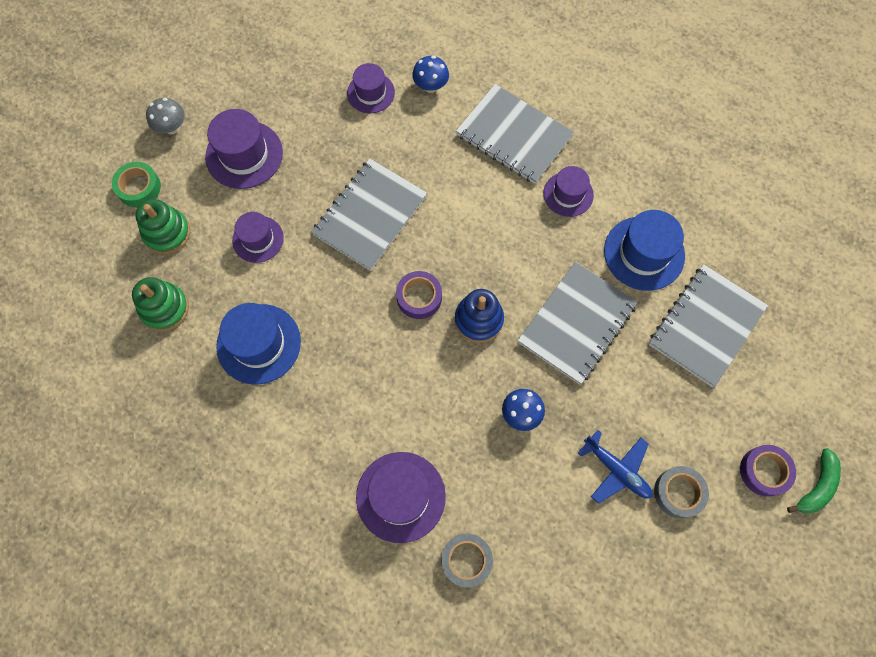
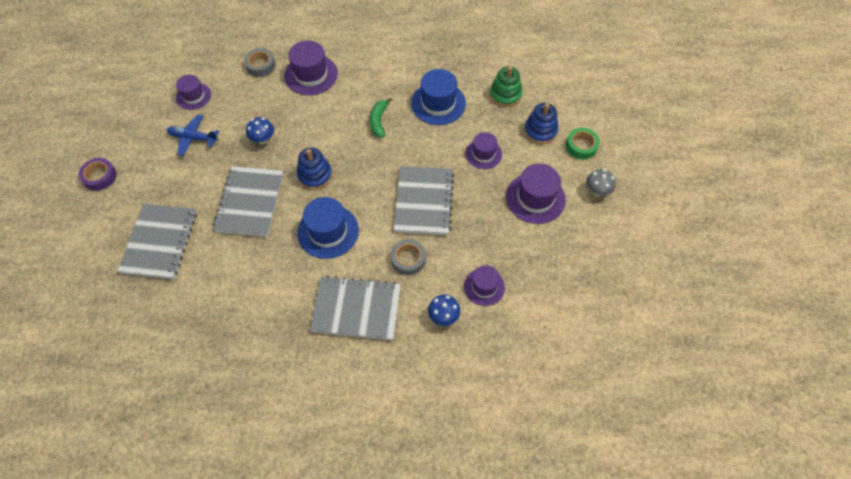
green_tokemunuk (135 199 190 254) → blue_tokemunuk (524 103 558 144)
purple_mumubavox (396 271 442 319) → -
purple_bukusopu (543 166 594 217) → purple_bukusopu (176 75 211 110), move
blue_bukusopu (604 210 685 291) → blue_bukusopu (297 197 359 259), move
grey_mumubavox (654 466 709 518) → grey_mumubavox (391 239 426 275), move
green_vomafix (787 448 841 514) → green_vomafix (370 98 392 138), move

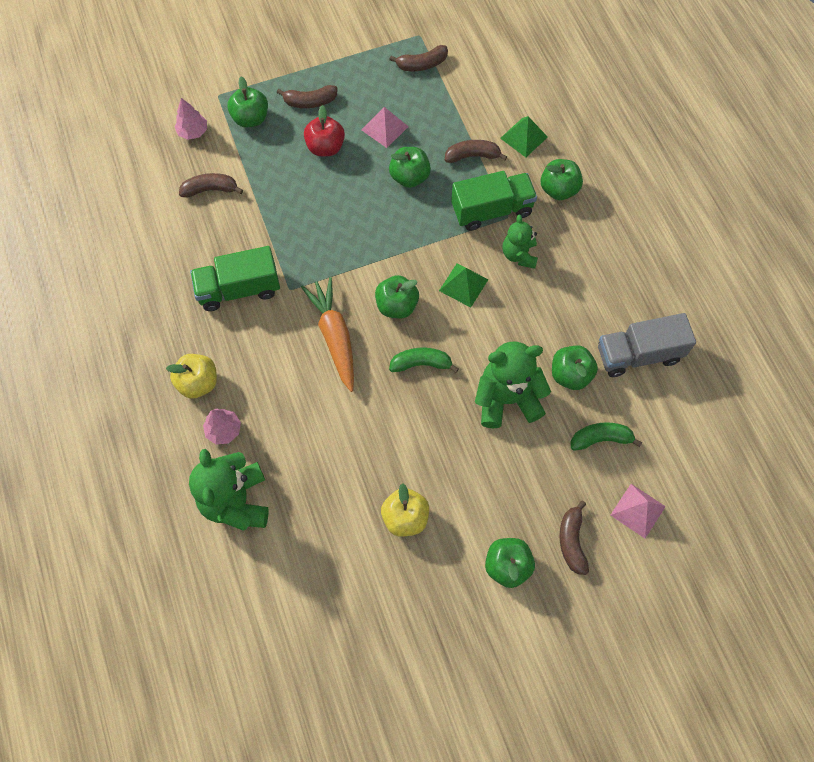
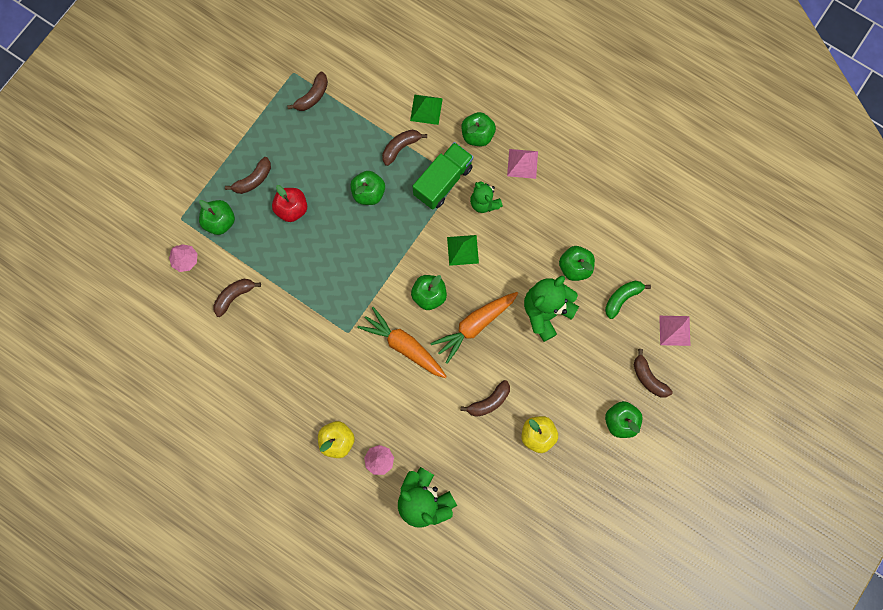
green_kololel (190 246 280 311) → -
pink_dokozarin (362 107 409 148) → pink_dokozarin (507 149 538 179), move
green_vomafix (389 348 459 373) → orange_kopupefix (430 292 518 364)
grey_kololel (598 313 696 377) → -
- → brown_vomafix (461 380 510 417)

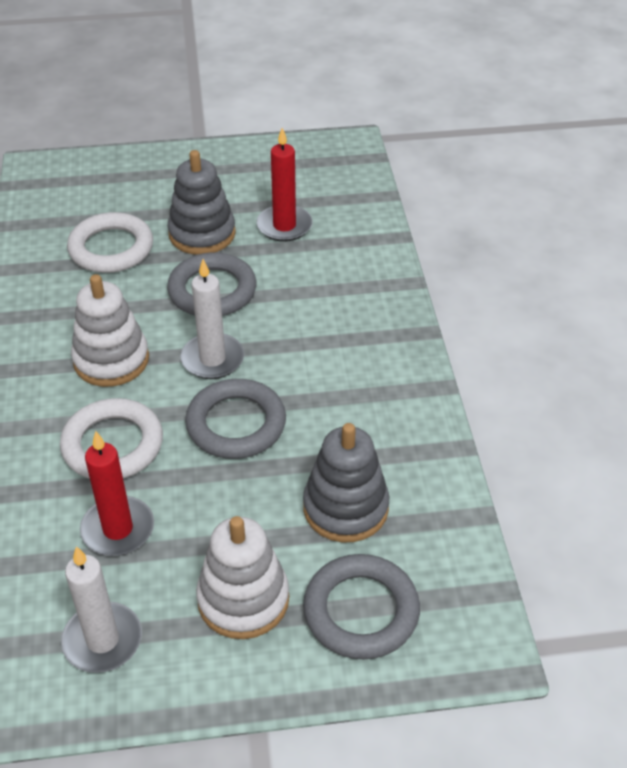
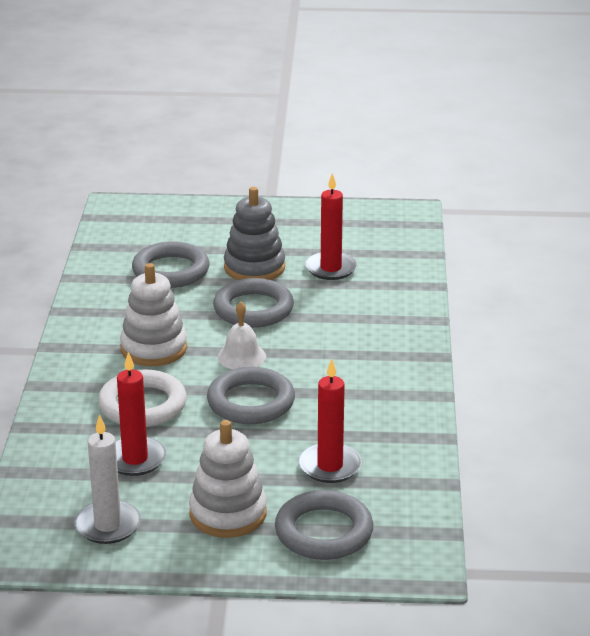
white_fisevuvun (67 212 153 273) → grey_fisevuvun (132 241 209 288)
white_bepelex (180 259 244 379) → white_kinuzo (218 302 266 369)
grey_tokemunuk (303 423 389 542) → red_bepelex (299 359 362 483)

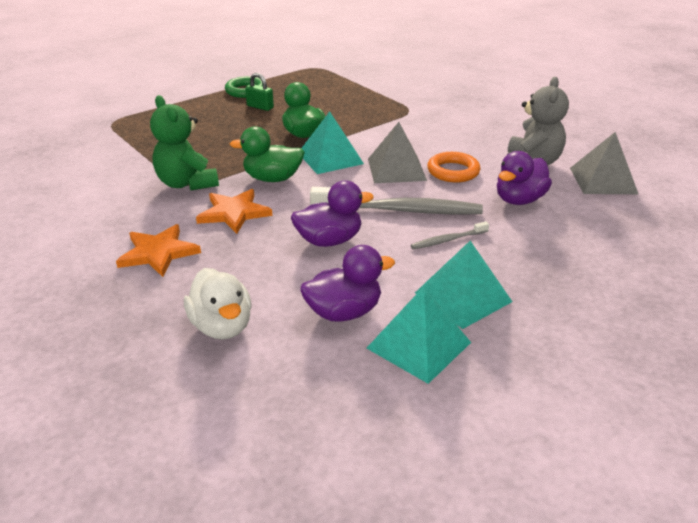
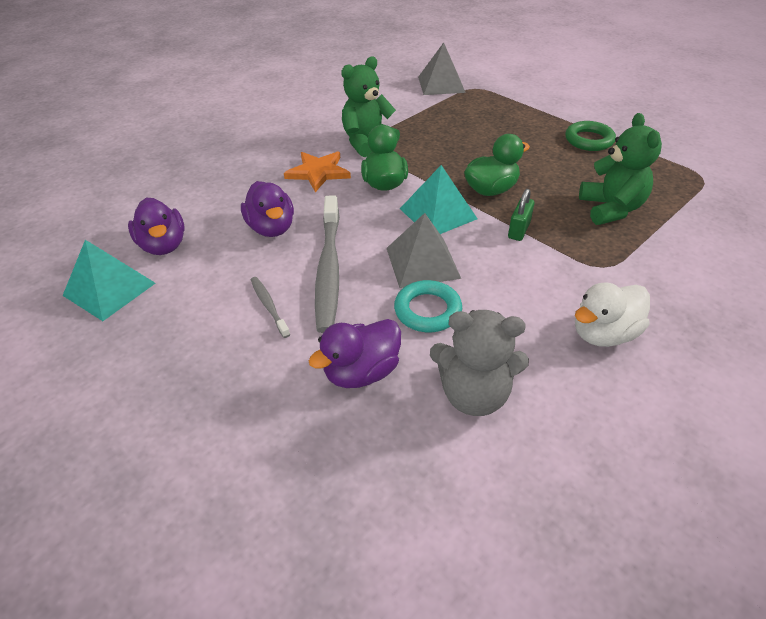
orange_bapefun (116 224 201 277) → -
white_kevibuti (184 268 252 339) → white_kevibuti (575 282 650 347), move
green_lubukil (245 73 274 111) → green_lubukil (508 189 535 241), move
turquoise_dokozarin (415 241 512 329) → -
orange_fisevuvun (427 152 480 183) → turquoise_fisevuvun (394 280 462 332)
purple_kevibuti (497 151 552 205) → purple_kevibuti (309 319 401 388), 75 degrees counterclockwise
grey_dokozarin (570 132 638 194) → grey_dokozarin (418 43 466 95), move
- → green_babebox (579 113 662 225)

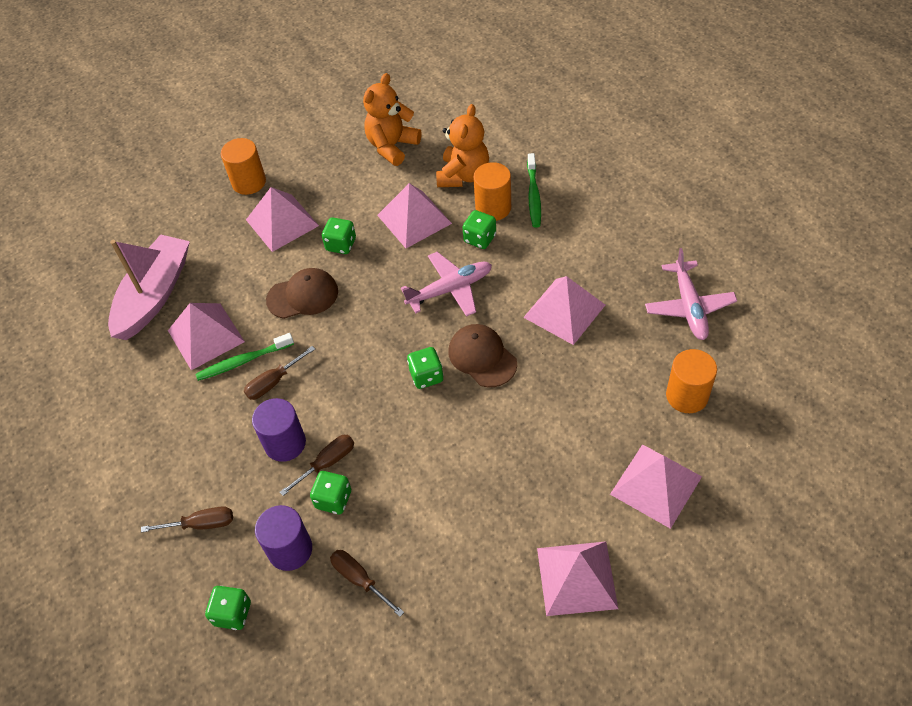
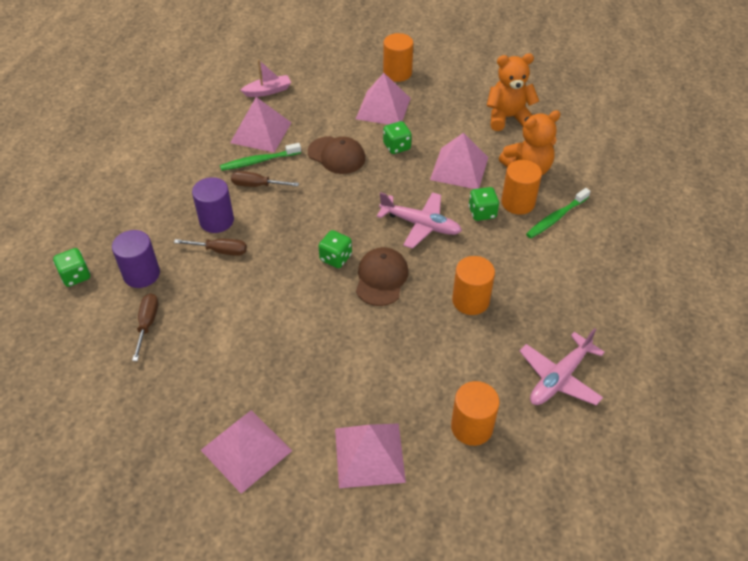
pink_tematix (108 235 190 340) → pink_tematix (241 60 291 97), x0.50
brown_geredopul (141 506 233 532) → -
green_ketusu (196 333 294 381) → green_ketusu (220 143 301 171), 45 degrees counterclockwise
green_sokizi (310 471 351 514) → -
pink_dokozarin (523 276 605 345) → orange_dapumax (452 256 495 315)

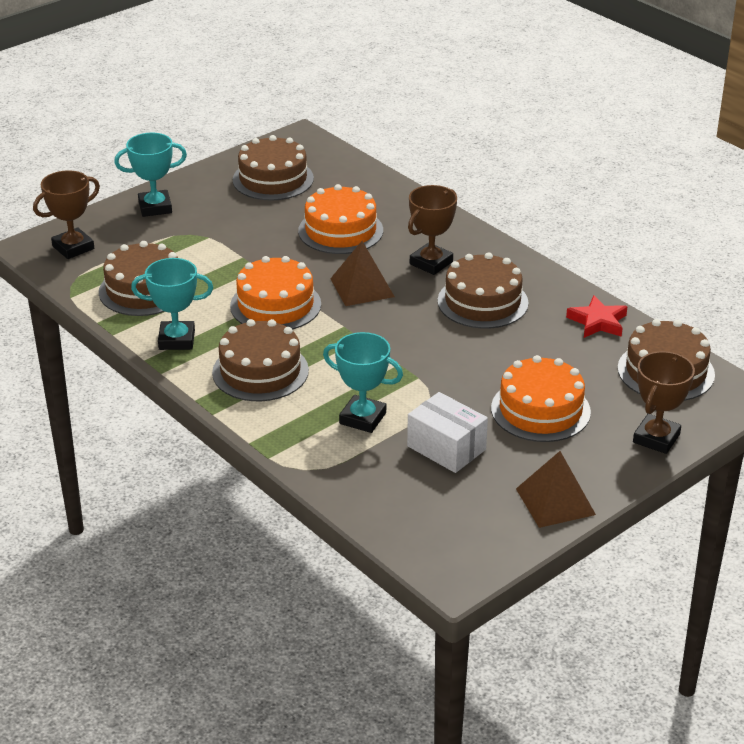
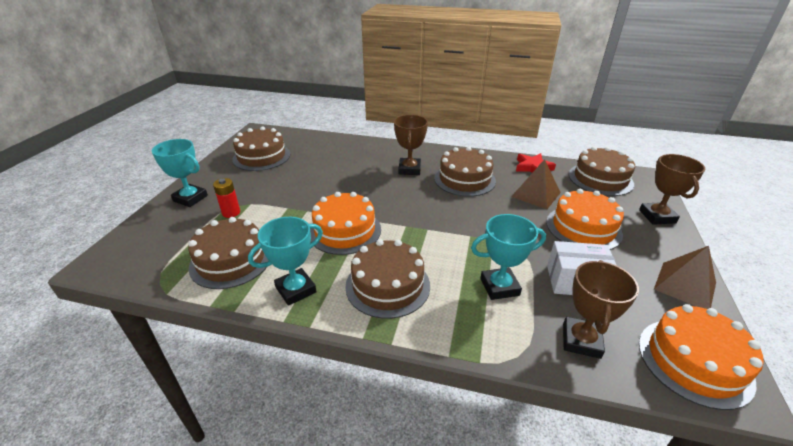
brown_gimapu (33 170 100 259) → brown_gimapu (563 260 639 359), move
turquoise_gimapu (114 132 187 217) → turquoise_gimapu (152 139 208 207), 75 degrees clockwise
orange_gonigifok (298 184 383 254) → orange_gonigifok (639 304 764 410), move
brown_dokozarin (330 241 395 306) → brown_dokozarin (511 159 561 209), move
- → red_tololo (213 178 240 218)

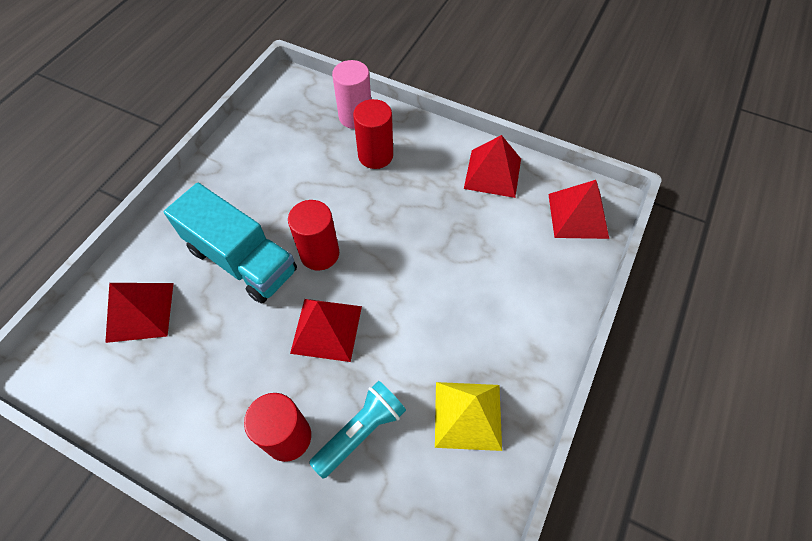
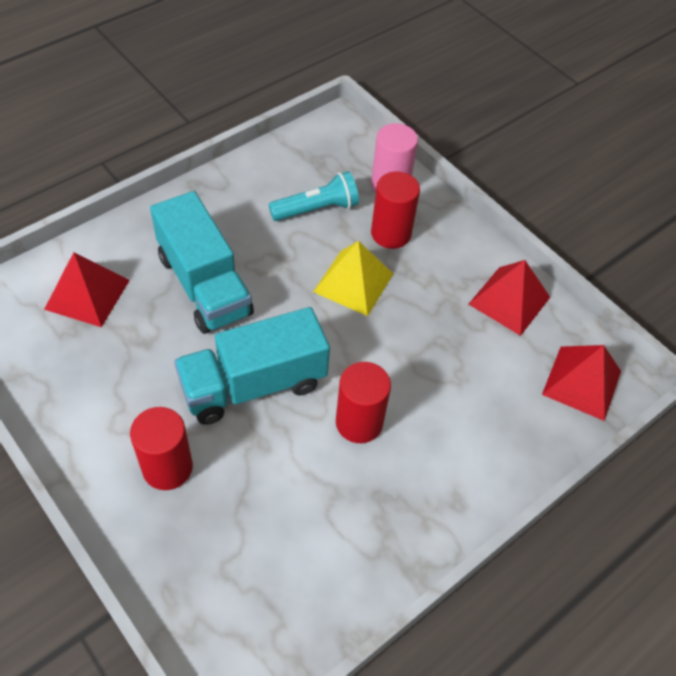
red_dapumax (288 200 339 271) → red_dapumax (336 362 391 443), move
red_dokozarin (290 299 362 362) → turquoise_kololel (174 307 330 425)
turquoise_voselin (309 381 406 479) → turquoise_voselin (269 171 359 221), move
yellow_dokozarin (435 382 502 451) → yellow_dokozarin (313 241 393 316), move

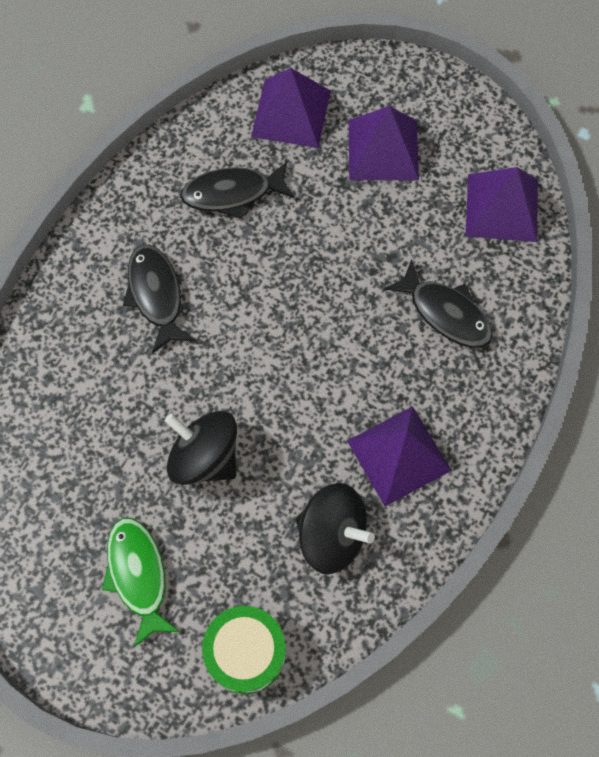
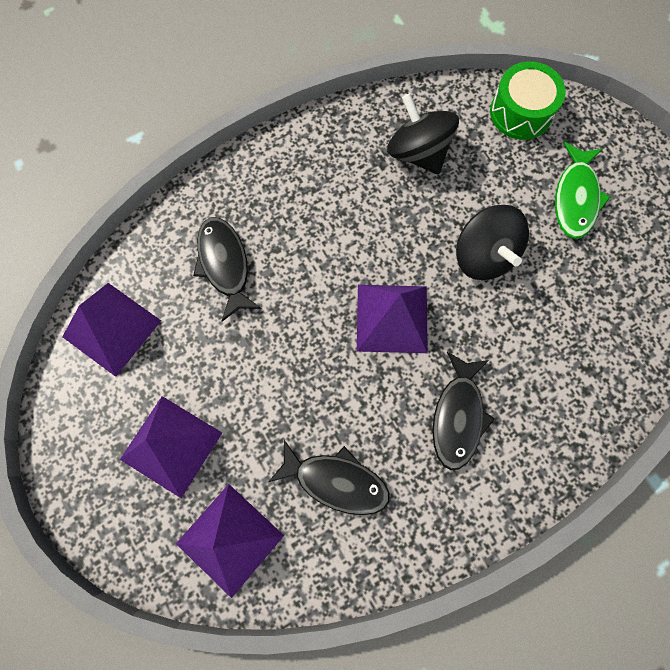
purple_dokozarin (347 406 452 506) → purple_dokozarin (357 285 428 353), move

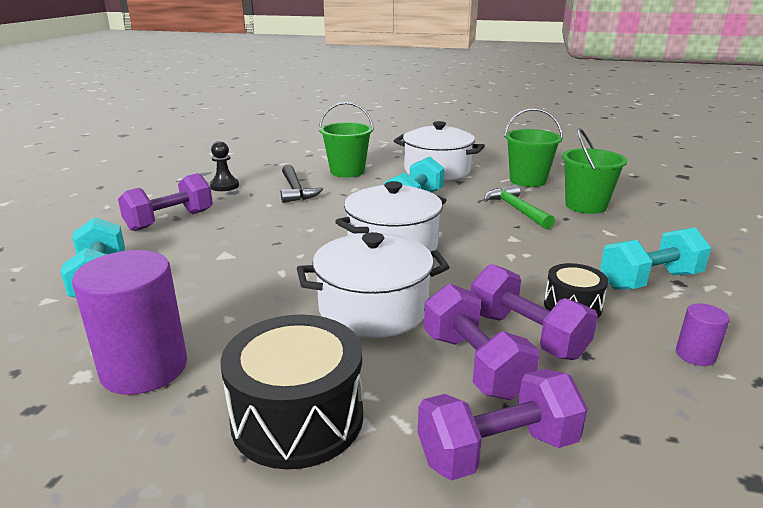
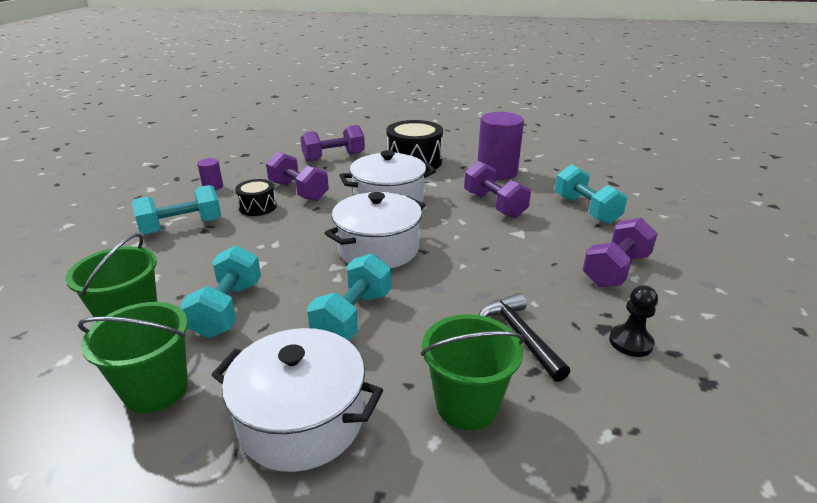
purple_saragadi (424 284 539 400) → purple_saragadi (464 161 531 218), move
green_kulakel (484 184 555 229) → turquoise_saragadi (180 245 261 338)

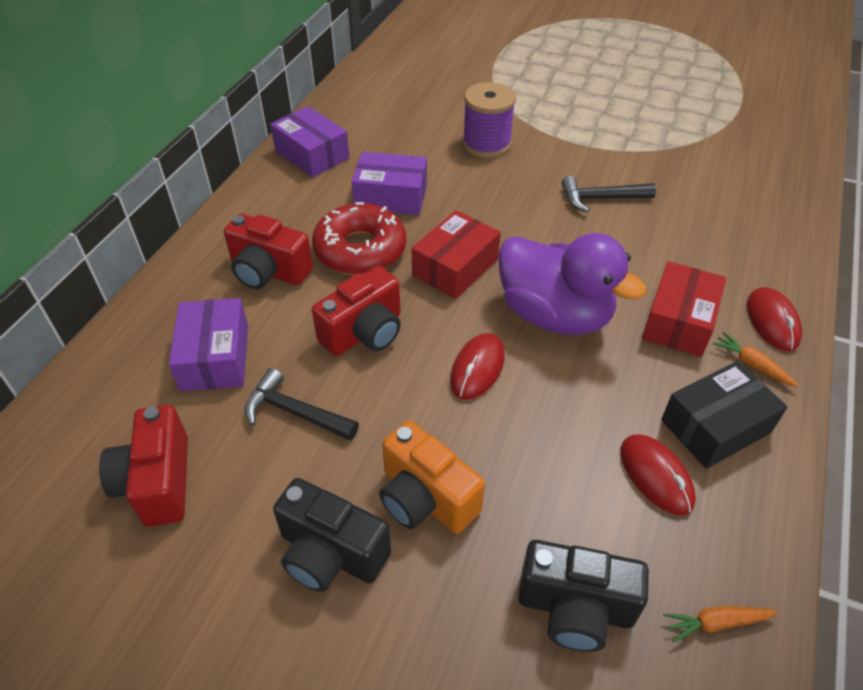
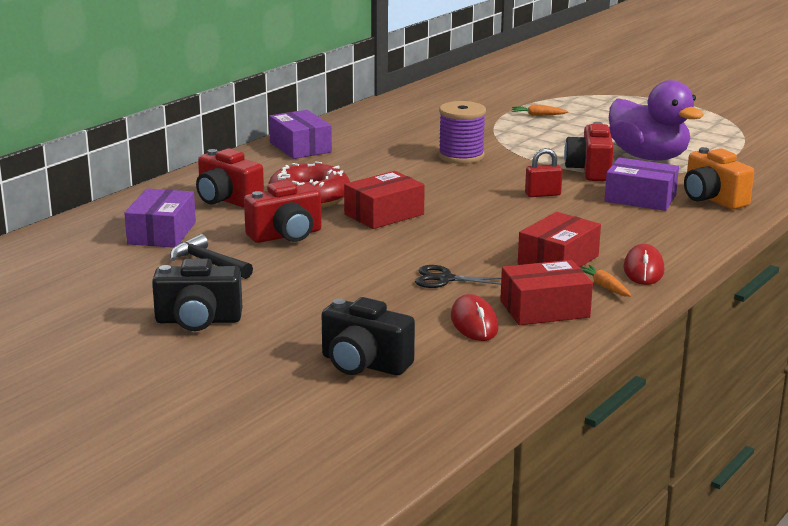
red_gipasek (99 405 188 527) → red_gipasek (564 122 614 181), move
black_gipasek (273 478 391 592) → black_gipasek (152 259 242 331), 45 degrees counterclockwise
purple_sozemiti (351 152 427 215) → purple_sozemiti (604 157 679 211), move
orange_gipasek (379 421 485 534) → orange_gipasek (684 147 754 210), move
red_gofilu (450 333 505 400) → -
purple_kevibuti (498 233 647 335) → purple_kevibuti (609 80 704 161), move
black_kulakel (561 176 656 213) → red_lubukil (525 148 563 197)
black_sozemiti (661 361 788 469) → red_sozemiti (500 260 593 325)
orange_kopupefix (663 606 778 643) → orange_kopupefix (512 104 568 116), move
- → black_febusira (415 265 501 288)

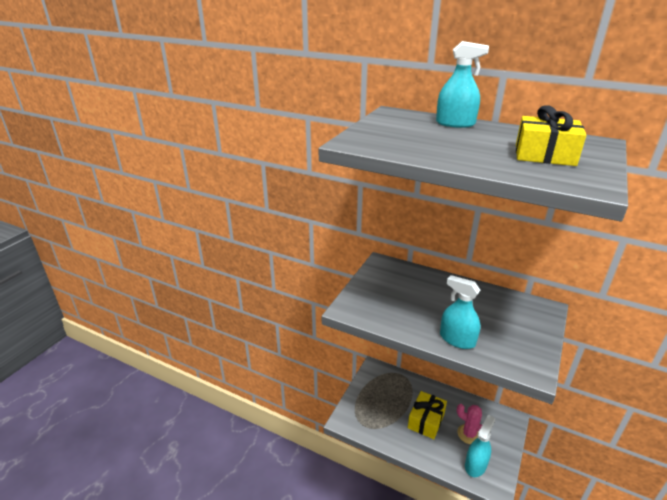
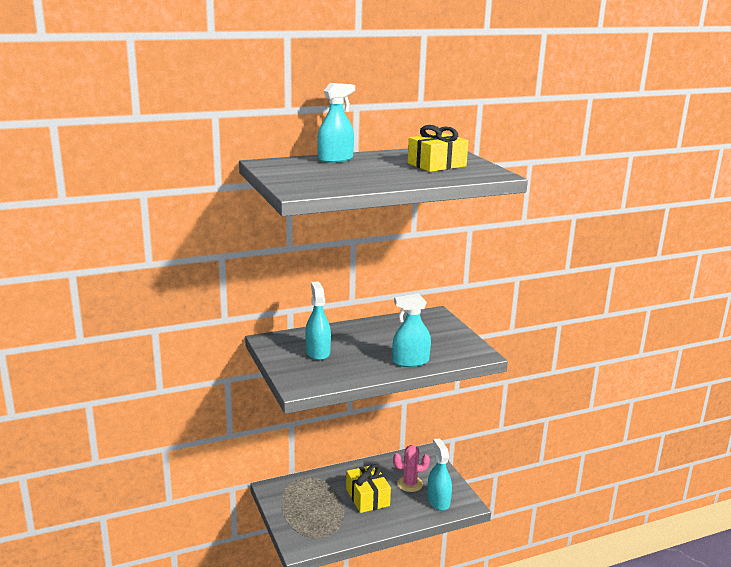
- → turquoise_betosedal (305 281 331 360)

